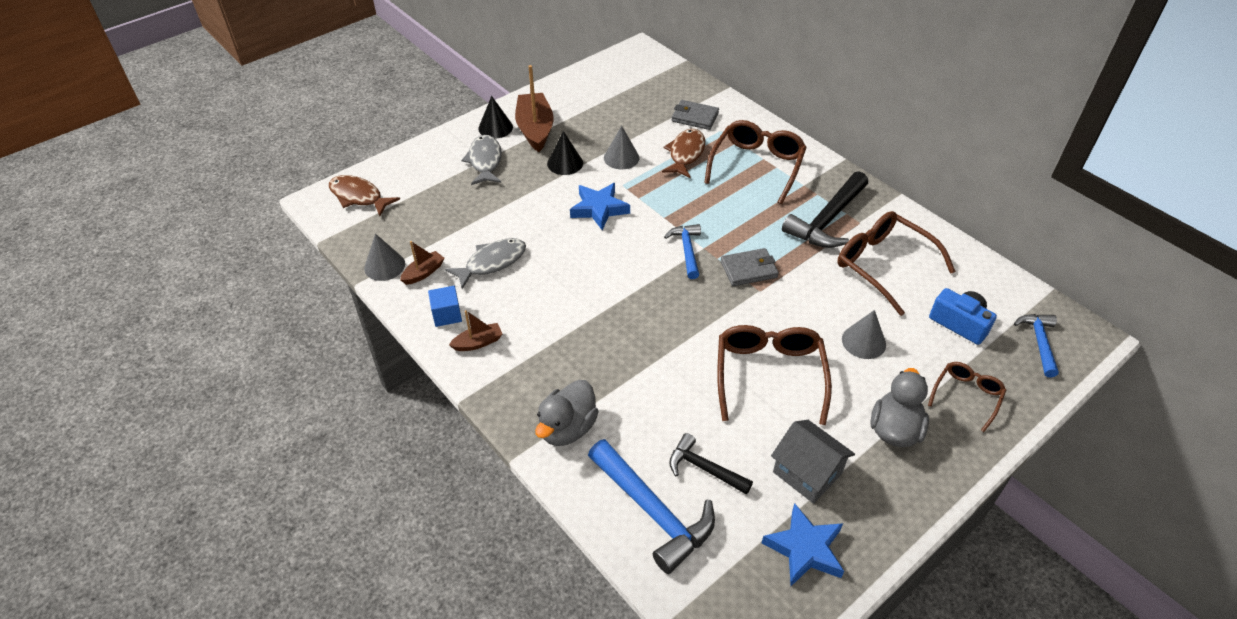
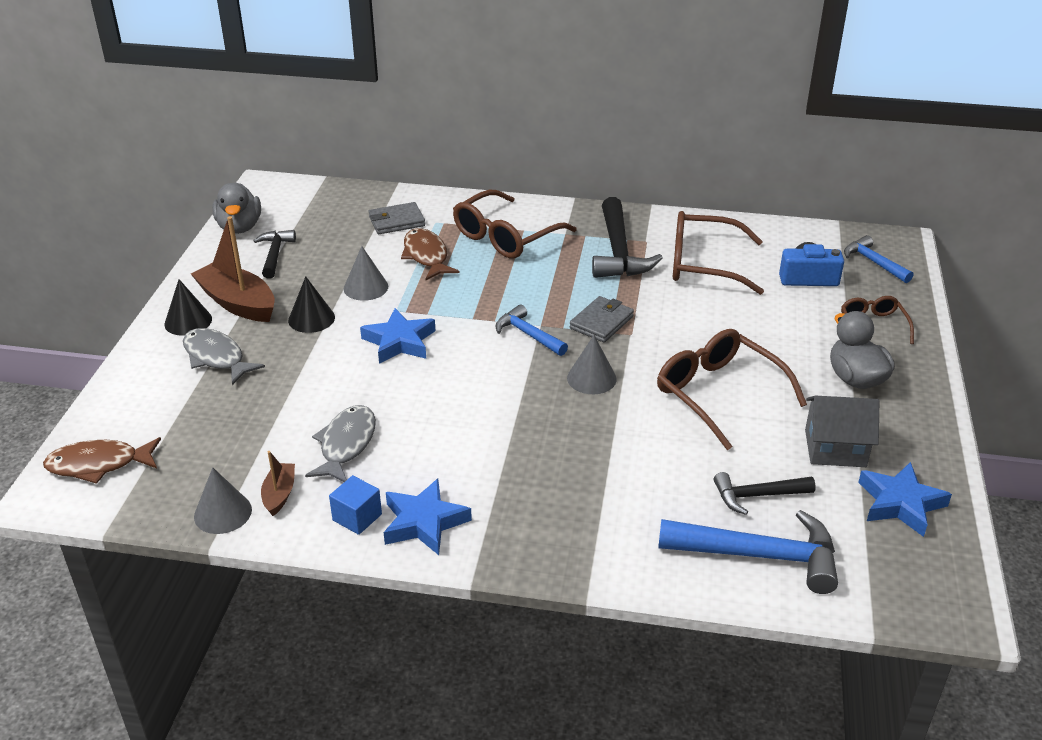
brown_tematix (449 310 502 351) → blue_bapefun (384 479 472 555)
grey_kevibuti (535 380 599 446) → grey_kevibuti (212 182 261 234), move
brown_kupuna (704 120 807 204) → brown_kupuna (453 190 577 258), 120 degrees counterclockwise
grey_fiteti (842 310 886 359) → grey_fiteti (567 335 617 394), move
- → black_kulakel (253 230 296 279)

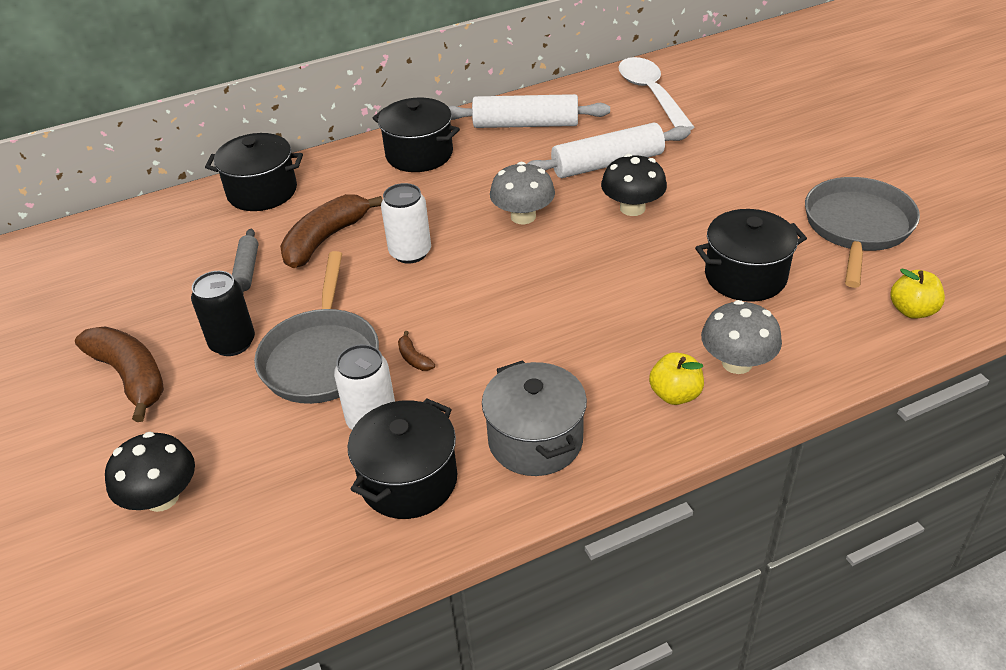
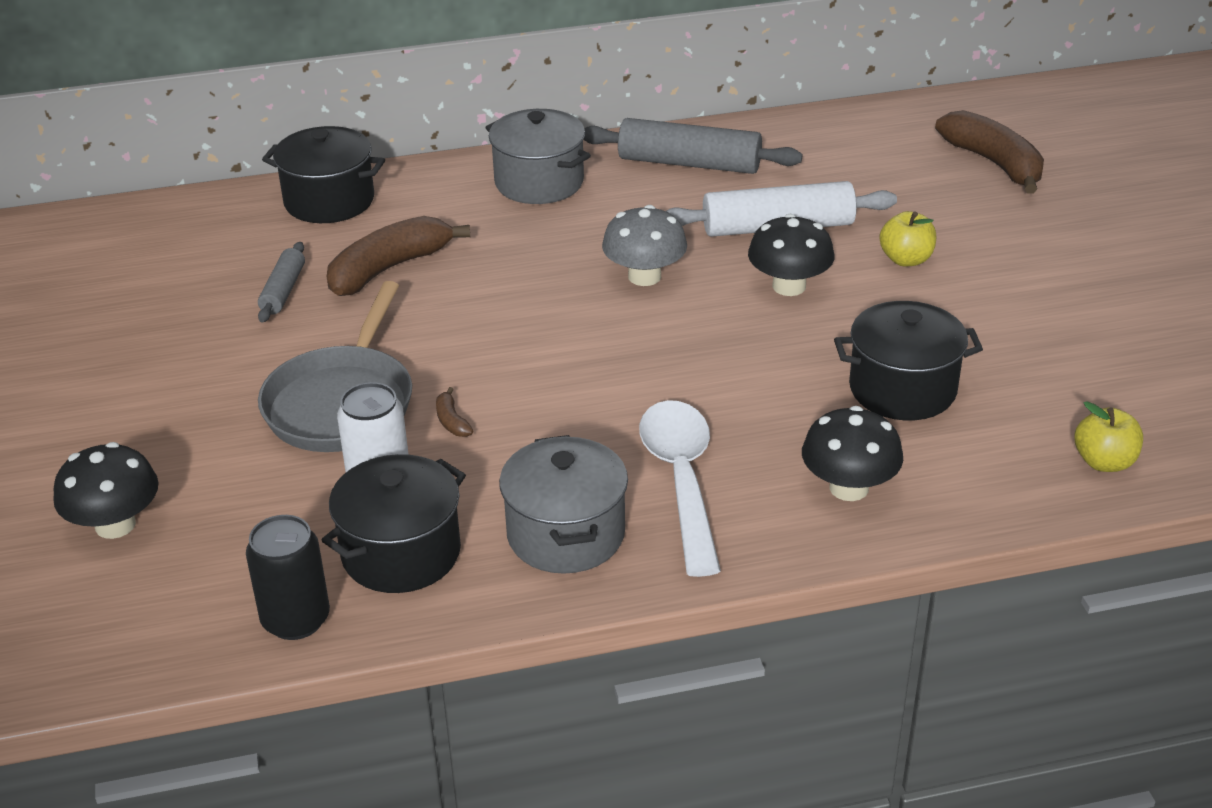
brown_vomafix (75 326 164 422) → brown_vomafix (935 110 1044 194), move
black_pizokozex (191 271 255 356) → black_pizokozex (246 515 330 640), move
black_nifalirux (372 97 460 172) → grey_nifalirux (485 109 591 204)
white_pizokozex (381 183 431 264) → -
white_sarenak (448 94 610 128) → grey_sarenak (584 118 802 174)
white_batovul (618 57 695 130) → white_batovul (639 400 721 577), move
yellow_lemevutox (649 352 704 405) → yellow_lemevutox (879 211 936 266), move
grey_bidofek (701 300 782 374) → black_bidofek (802 406 903 501)
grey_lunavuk (805 177 920 288) → -

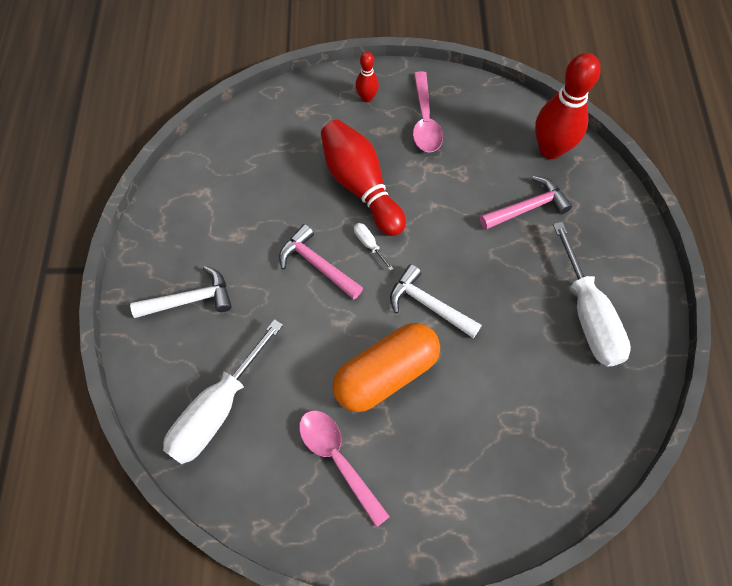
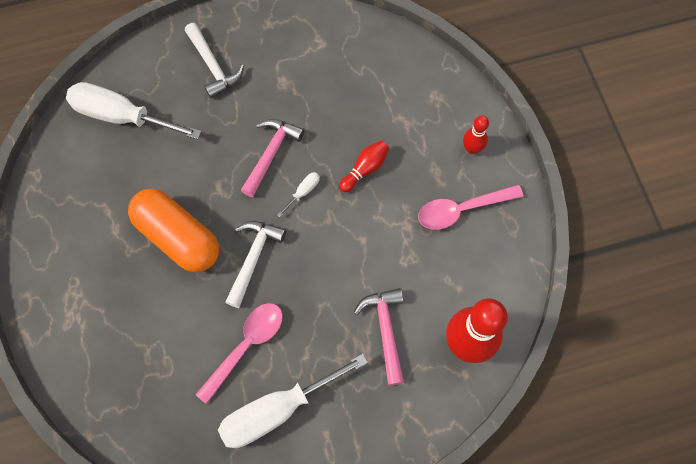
pink_batovul (299 410 390 527) → pink_batovul (195 303 283 404), move
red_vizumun (321 120 406 236) → red_vizumun (339 140 389 192), x0.50
pink_kulakel (480 175 572 230) → pink_kulakel (354 288 404 385), 150 degrees counterclockwise

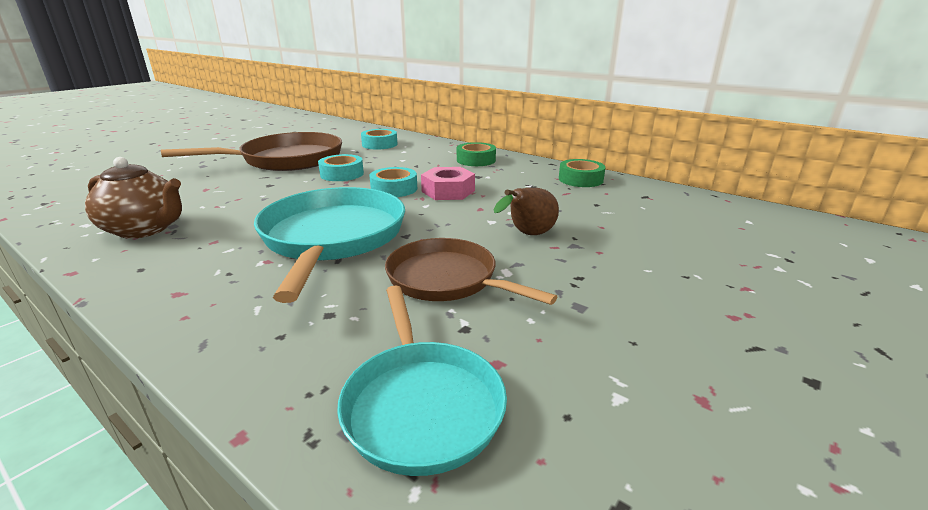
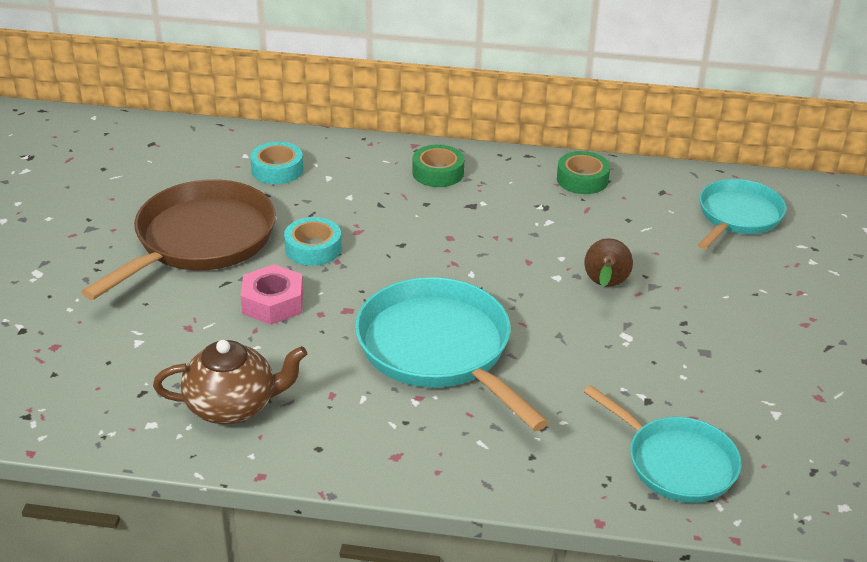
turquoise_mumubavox (369 167 417 197) → -
brown_lunavuk (385 238 558 305) → -
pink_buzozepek (421 167 475 200) → pink_buzozepek (241 264 303 325), move
- → turquoise_lunavuk (698 179 786 249)

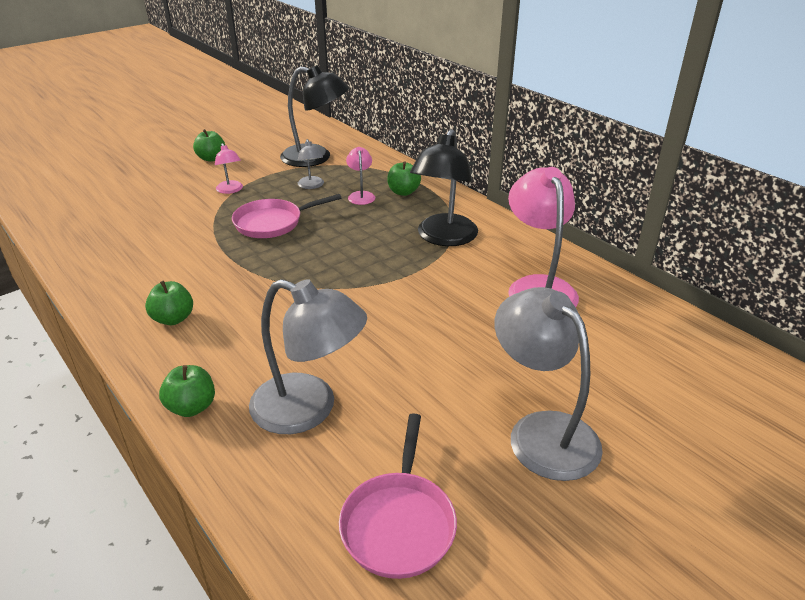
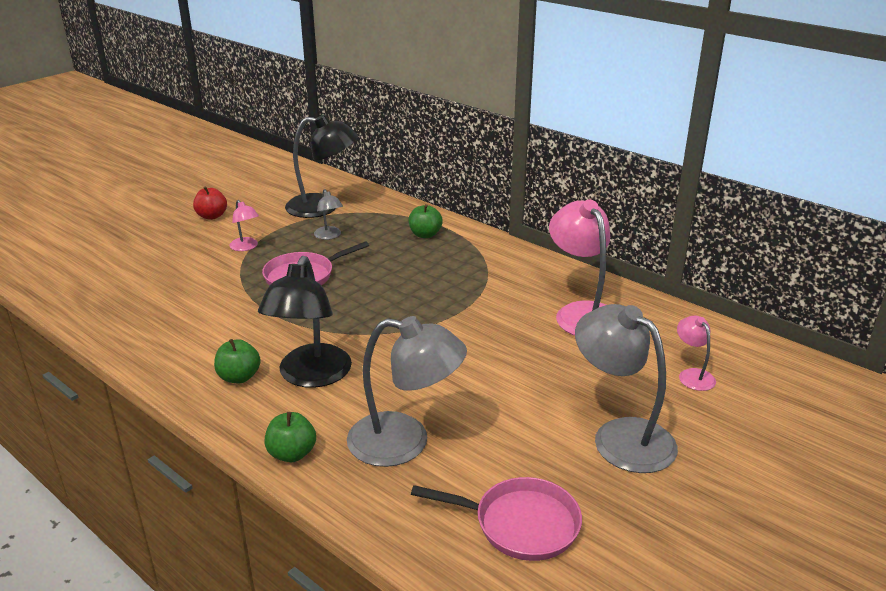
green_lemevutox (193 129 225 162) → red_lemevutox (193 186 227 220)
pink_lunavuk (339 413 457 579) → pink_lunavuk (411 477 582 561), 75 degrees counterclockwise
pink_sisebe (346 147 375 205) → pink_sisebe (677 316 716 391), move
black_sisebe (410 129 478 246) → black_sisebe (258 256 352 388), move

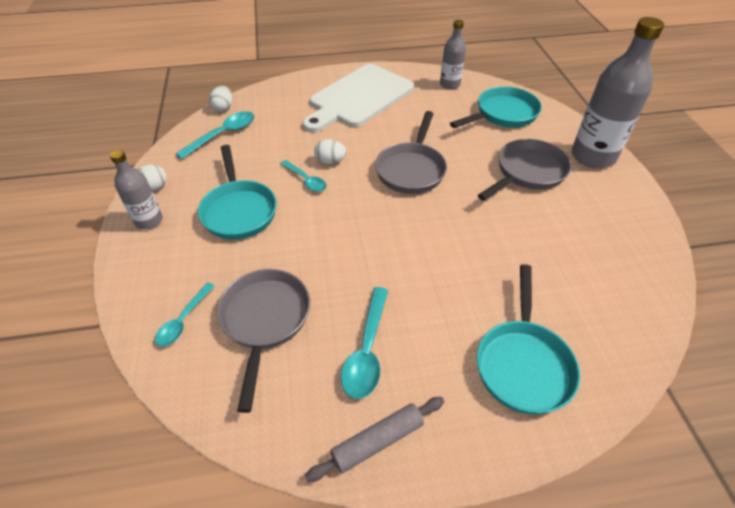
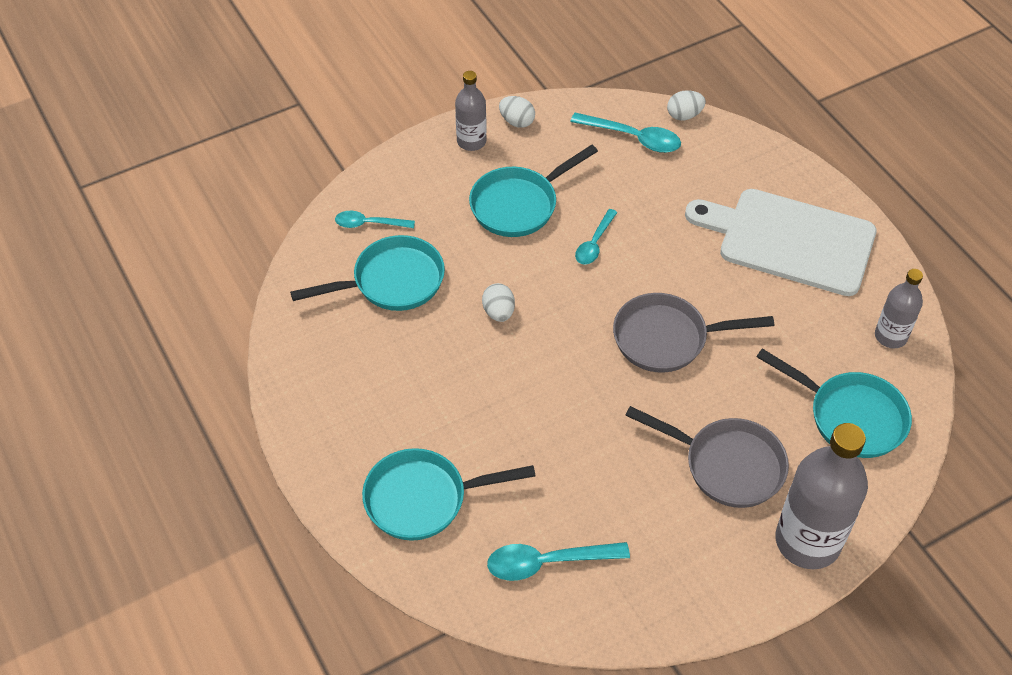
grey_lunavuk (217 269 310 413) → turquoise_lunavuk (290 235 445 311)
grey_sarenak (305 397 444 482) → -
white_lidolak (314 139 347 164) → white_lidolak (482 283 515 322), move
turquoise_batovul (341 287 388 399) → turquoise_batovul (487 542 630 581), move

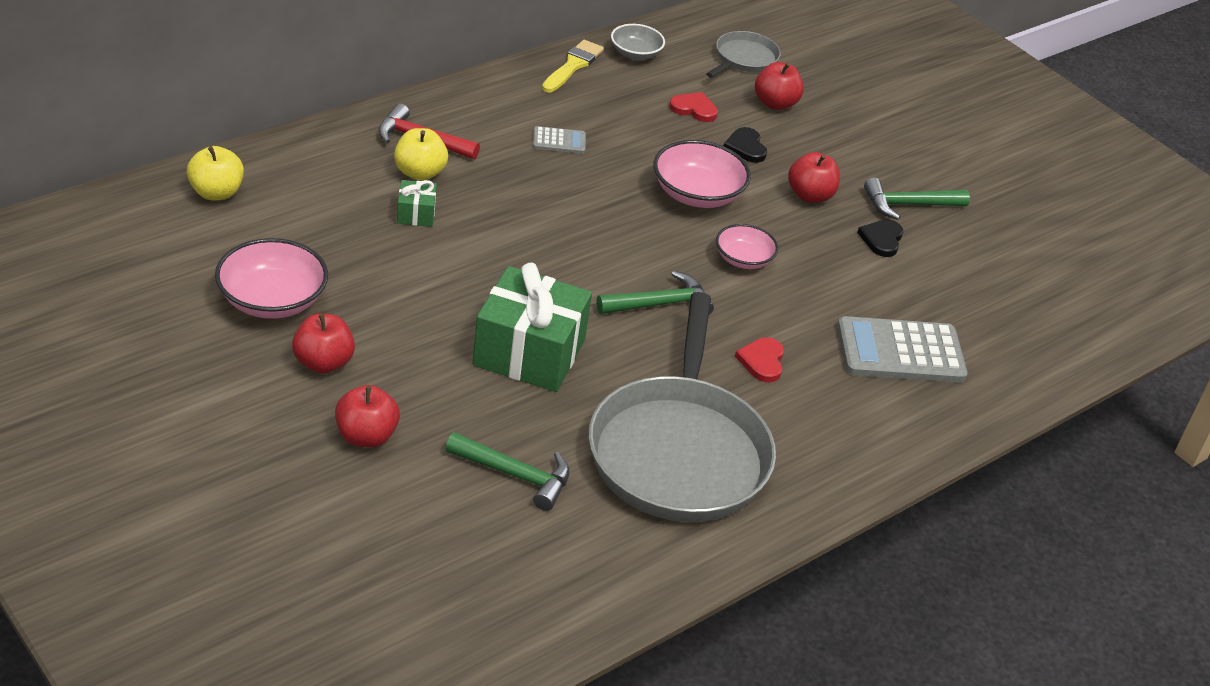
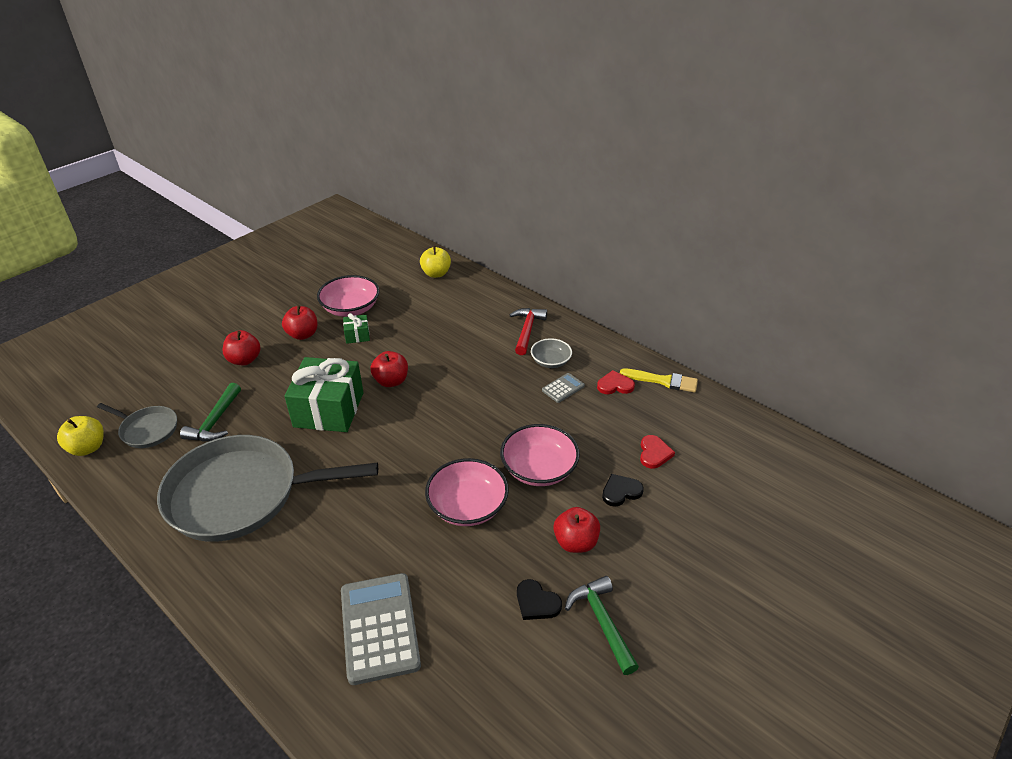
yellow_lemevutox (394 128 448 181) → yellow_lemevutox (57 416 104 456), move
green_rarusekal (397 180 437 227) → green_rarusekal (343 313 370 344), move
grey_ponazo (533 126 586 154) → grey_ponazo (542 373 585 403), 120 degrees counterclockwise
green_kulakel (597 271 714 315) → -
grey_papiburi (611 24 665 60) → grey_papiburi (531 338 572 368), move
grey_lunavuk (706 31 781 78) → grey_lunavuk (97 403 177 448), move
pink_papiburi (716 224 778 269) → pink_papiburi (425 458 509 526), x1.62
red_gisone (735 337 784 382) → red_gisone (597 370 635 394), move
red_lemevutox (755 62 804 110) → red_lemevutox (370 351 408 387), move
black_gisone (857 219 903 257) → black_gisone (517 579 562 620), 150 degrees counterclockwise

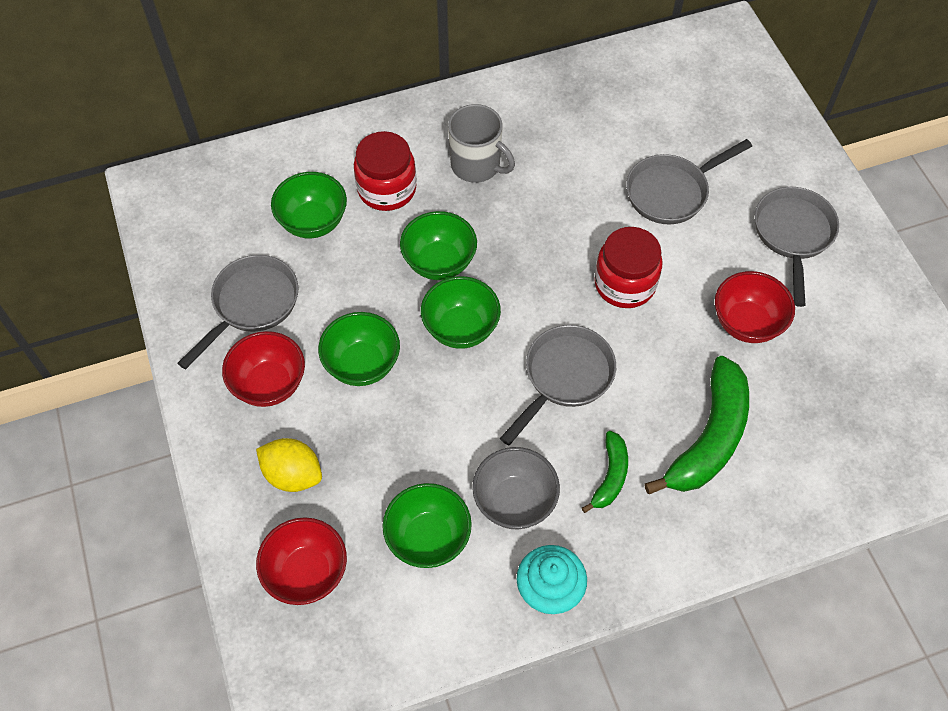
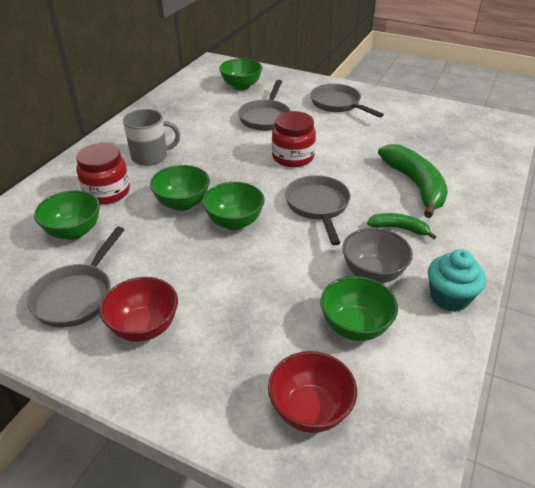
grey_lunavuk (177 255 298 369) → grey_lunavuk (27 227 125 328), 150 degrees counterclockwise
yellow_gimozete (256 438 322 492) → -
green_papiburi (318 312 400 386) → green_papiburi (219 58 262 90), move
green_vomafix (582 431 628 513) → green_vomafix (367 213 436 240), 45 degrees counterclockwise
red_papiburi (715 271 795 343) → -

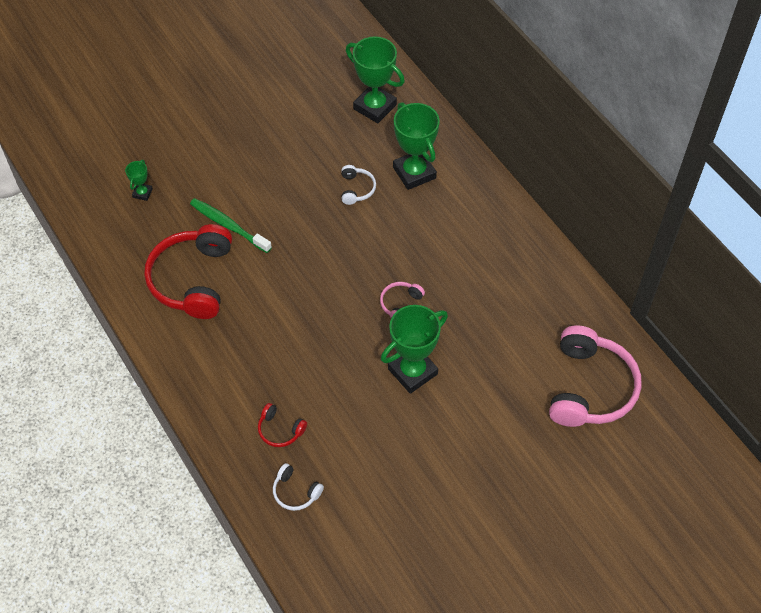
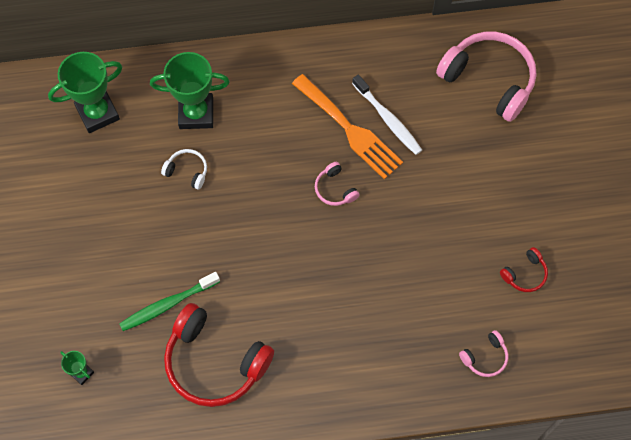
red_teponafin (258 403 307 447) → red_teponafin (500 247 548 292), move
white_teponafin (273 463 324 511) → pink_teponafin (459 330 508 377)
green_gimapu (381 305 448 394) → -
- → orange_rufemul (292 74 403 180)
- → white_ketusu (352 75 422 155)

